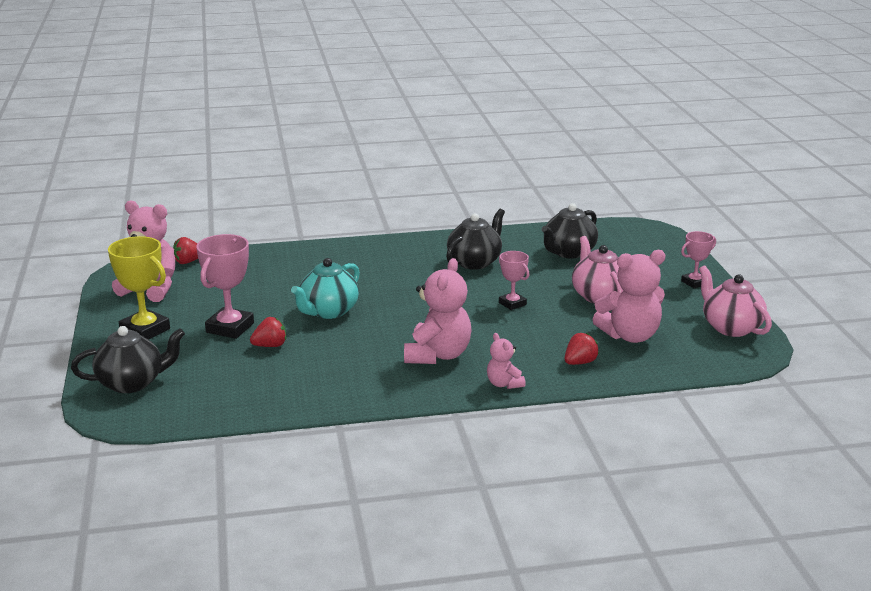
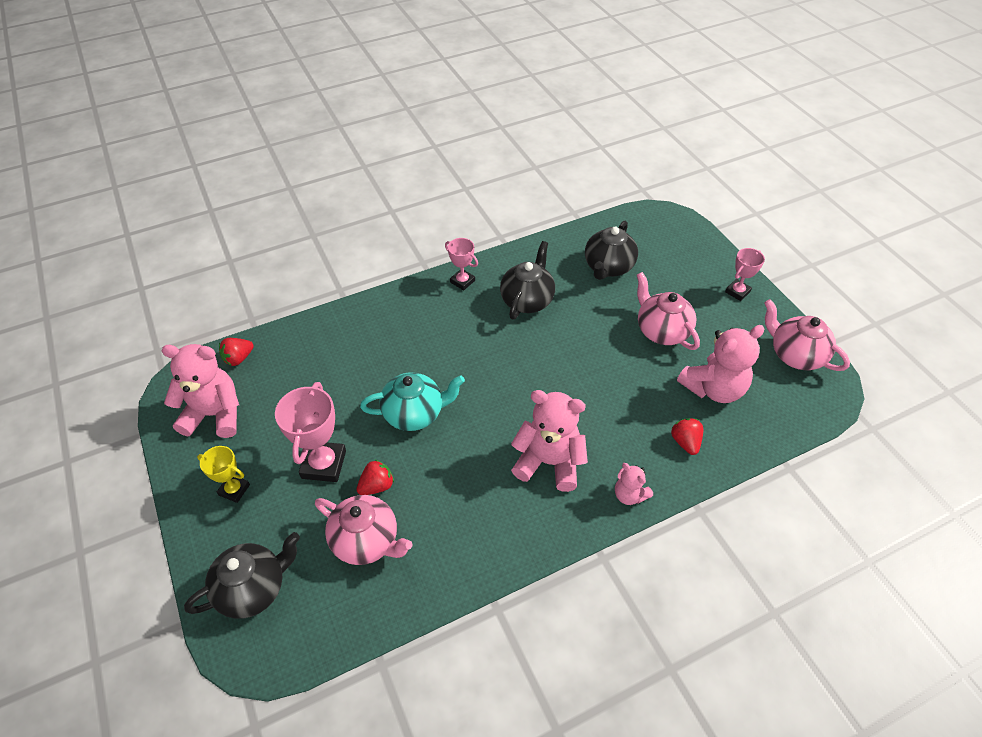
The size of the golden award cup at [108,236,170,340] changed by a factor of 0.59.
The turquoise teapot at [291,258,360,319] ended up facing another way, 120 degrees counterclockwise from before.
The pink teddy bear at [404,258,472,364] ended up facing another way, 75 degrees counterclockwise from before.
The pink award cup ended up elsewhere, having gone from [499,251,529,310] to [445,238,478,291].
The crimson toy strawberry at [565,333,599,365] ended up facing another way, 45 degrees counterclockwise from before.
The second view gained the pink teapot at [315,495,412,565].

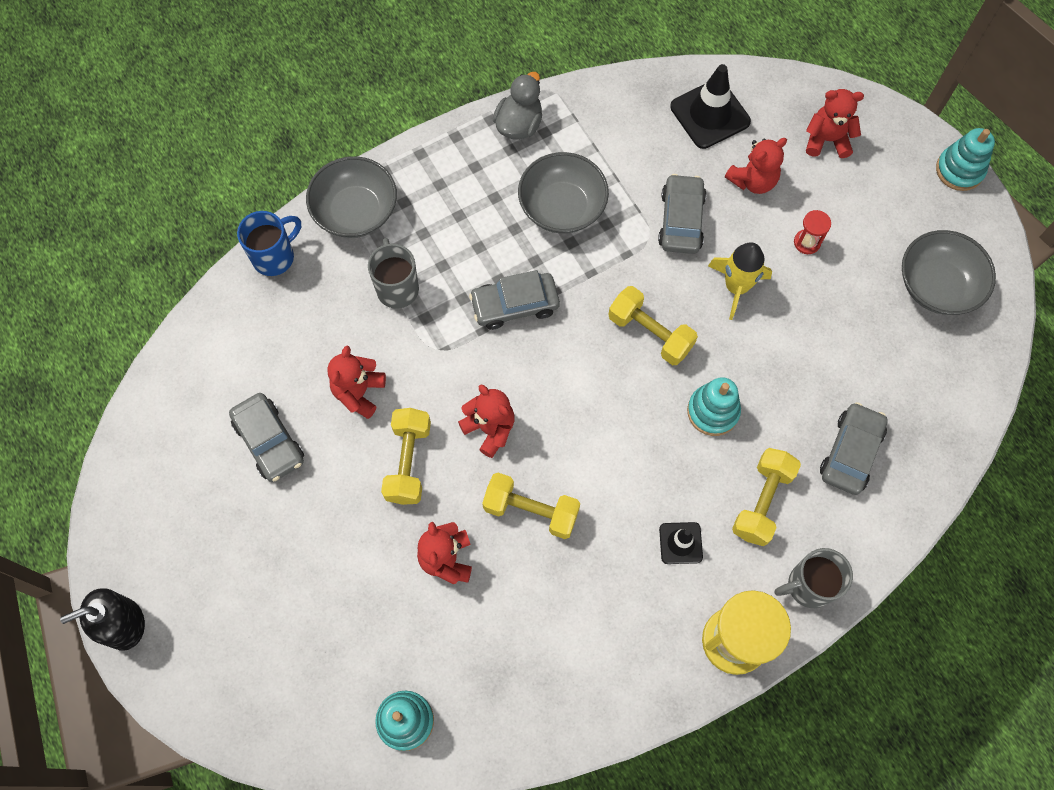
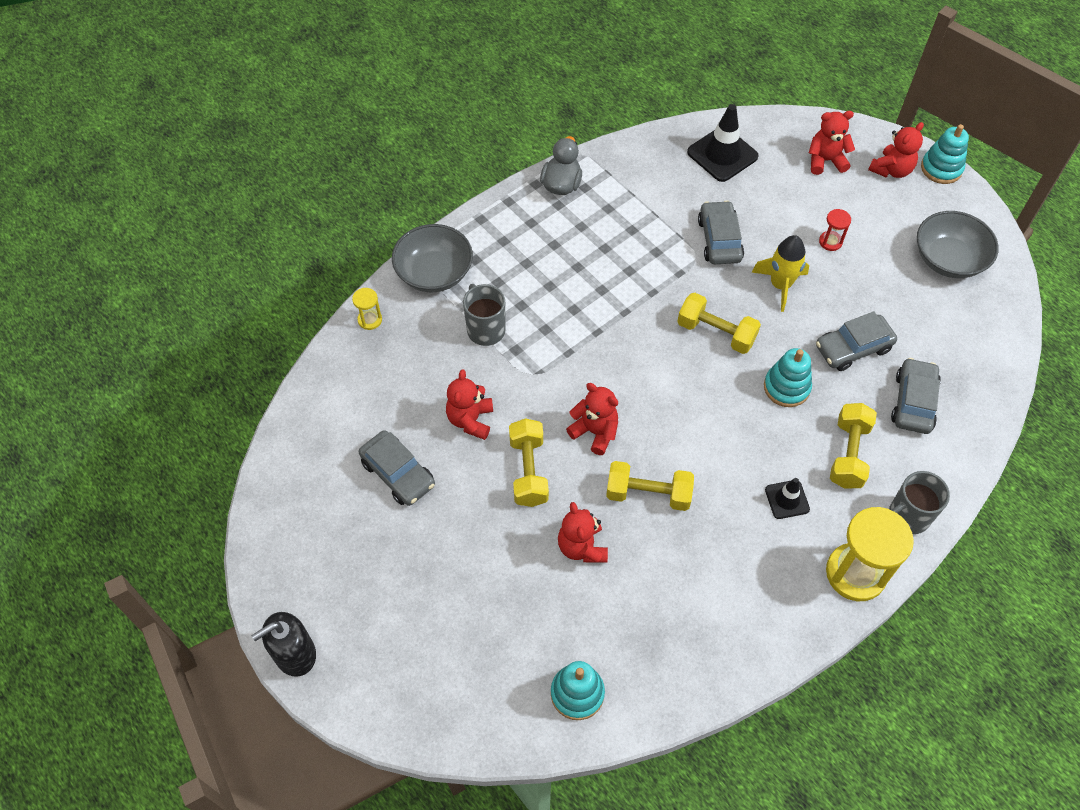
Where the royal blue mug stood at [237,211,301,276], the golden sand timer came to stand at [352,288,382,330].
The grey automobile ended up elsewhere, having gone from [469,270,560,330] to [816,311,897,371].
The second view lost the grey bowl at [518,152,609,234].
The crimson teddy bear ended up elsewhere, having gone from [725,138,787,194] to [868,122,924,178].

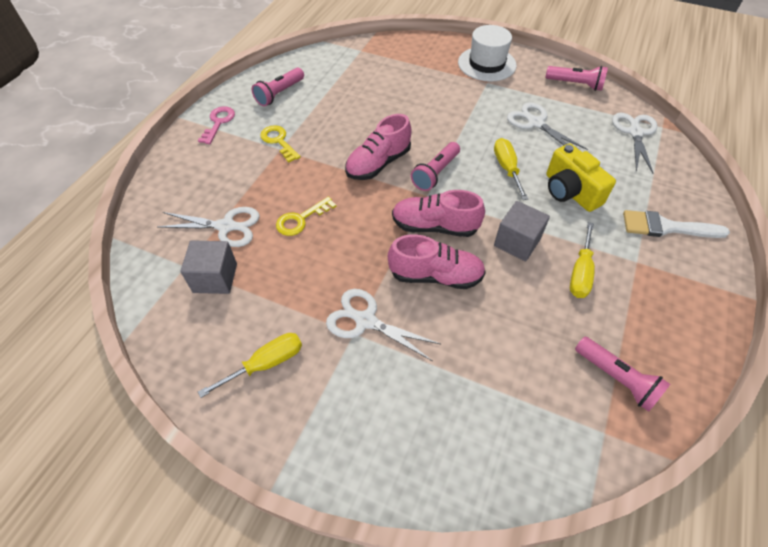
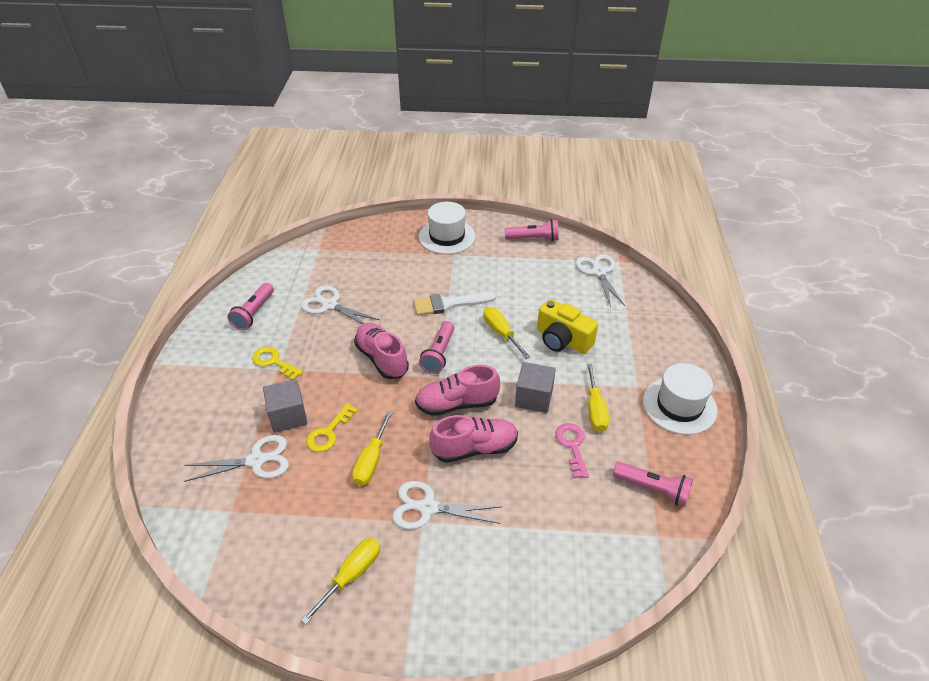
The grey block ended up elsewhere, having gone from [180,240,237,294] to [263,379,307,433].
The pink key ended up elsewhere, having gone from [198,106,235,144] to [555,423,589,479].
The pink lace-up shoe at [345,114,411,180] ended up facing another way, 120 degrees clockwise from before.
The pure white shears ended up elsewhere, having gone from [507,102,588,150] to [301,285,380,324].
The pure white brush ended up elsewhere, having gone from [623,210,730,238] to [413,292,496,316].
The second view gained the golden flat screwdriver at [352,411,393,486].
The second view gained the pure white top hat at [643,363,717,435].

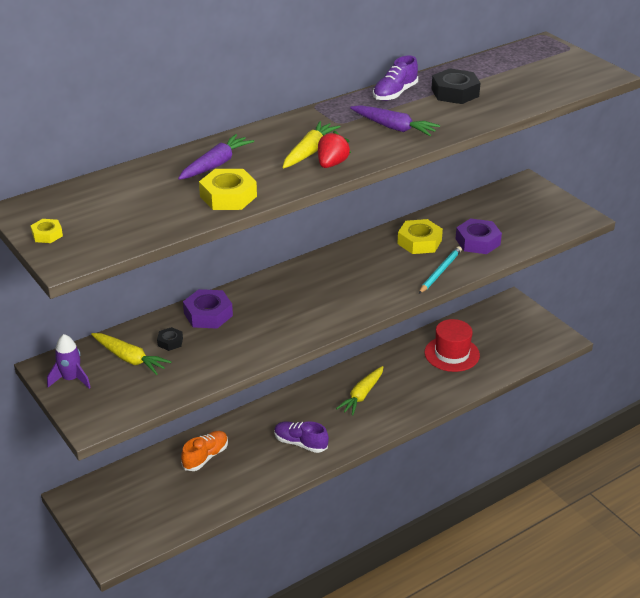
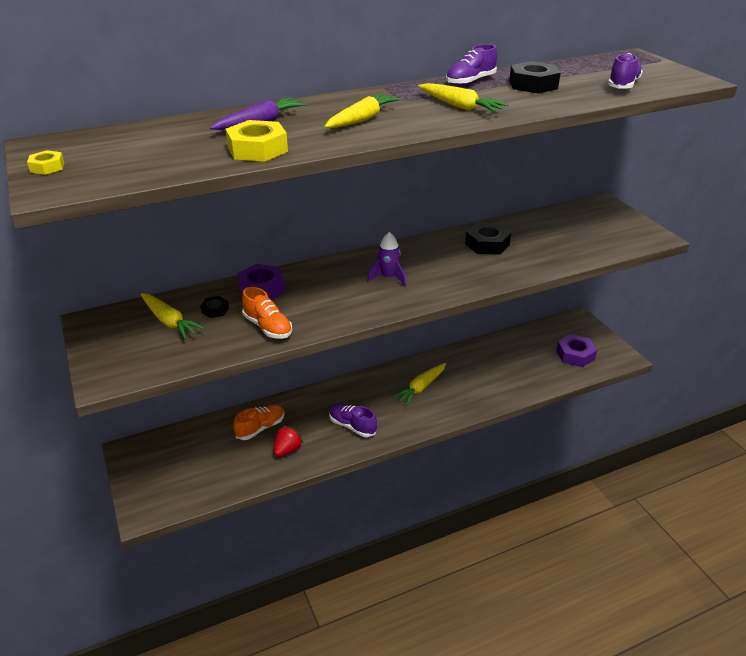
The royal purple rocket ended up elsewhere, having gone from [47,334,91,389] to [367,232,406,286].
The crimson toy strawberry ended up elsewhere, having gone from [318,131,351,168] to [273,425,304,457].
What was the royal purple carrot at [350,105,440,136] turned into the golden carrot at [418,83,509,112].
What was the golden hexagon nut at [397,219,443,254] turned into the jet-black hexagon nut at [465,223,511,255].
The second view lost the turquoise wooden pencil at [419,246,462,294].
The second view lost the crimson top hat at [425,319,480,372].
The royal purple hexagon nut ended up elsewhere, having gone from [456,218,502,254] to [556,334,597,367].
The second view gained the orange-coloured lace-up shoe at [242,287,292,339].
The second view gained the royal purple lace-up shoe at [608,53,643,89].

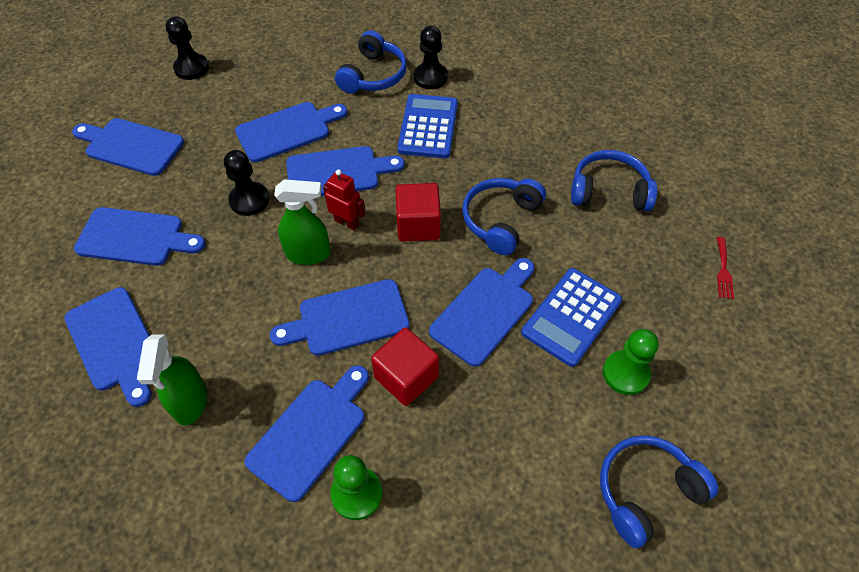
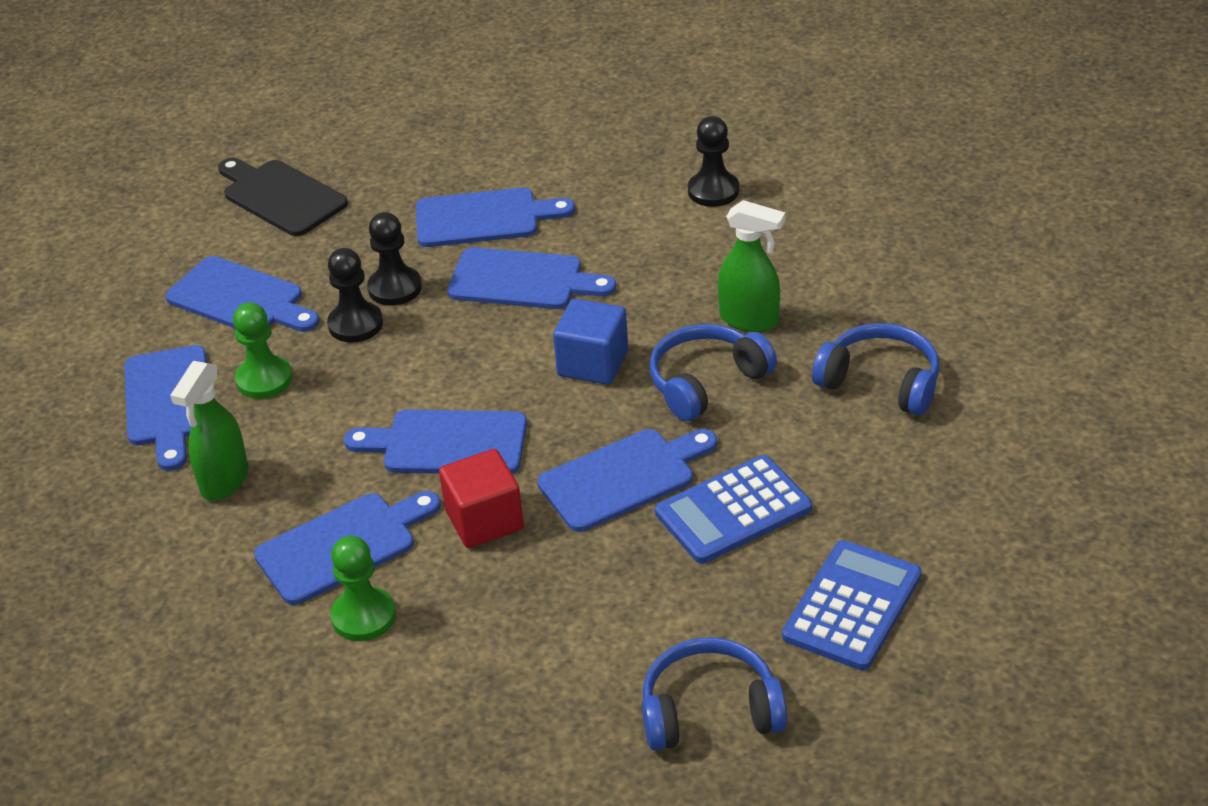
What was the royal blue chopping board at [72,118,184,176] turned into the jet-black chopping board at [218,158,348,236].
The jet-black chess pawn ended up elsewhere, having gone from [166,16,209,80] to [327,248,383,343].
The emerald sprayer ended up elsewhere, having gone from [274,179,331,265] to [718,200,785,332].
The second view lost the crimson robot figure at [323,169,366,231].
The second view lost the royal blue over-ear headphones at [335,30,407,94].
What was the crimson block at [396,183,441,242] turned into the royal blue block at [553,299,628,385].
The royal blue adding machine ended up elsewhere, having gone from [397,94,458,158] to [782,540,922,670].
The emerald chess pawn ended up elsewhere, having gone from [603,329,659,395] to [233,302,293,399].
The second view lost the crimson dinner fork at [717,237,734,299].

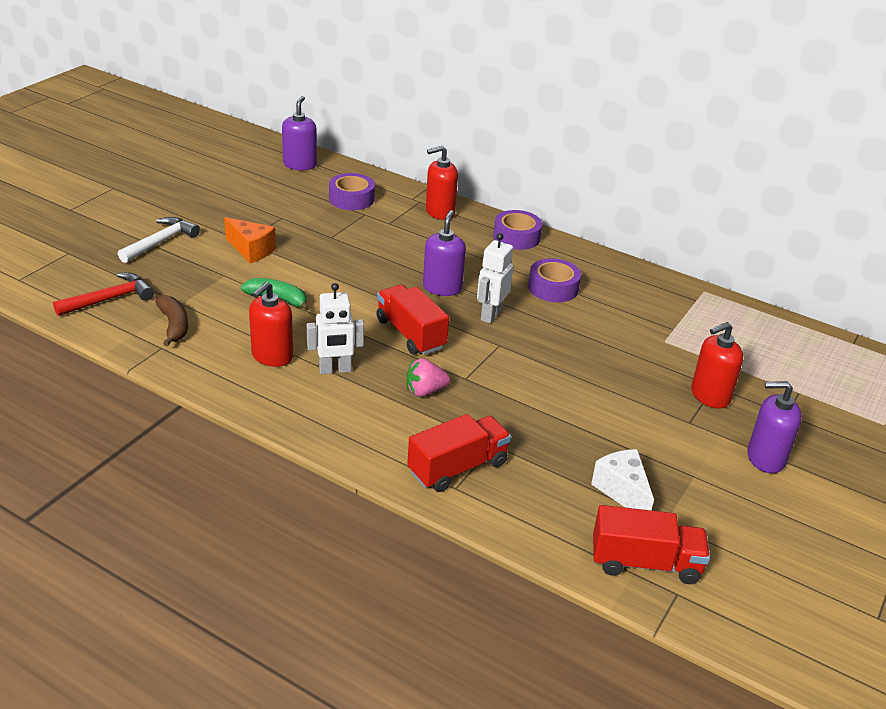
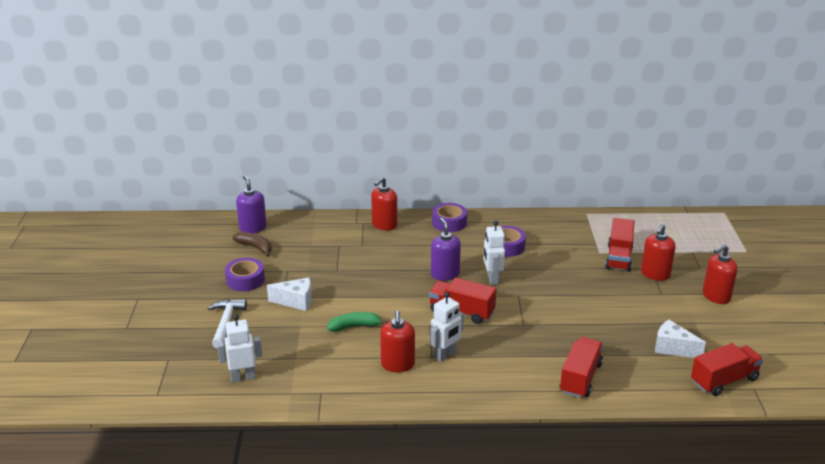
Where the crimson claw hammer stood at [53,273,154,316], the pure white robot figure came to stand at [217,314,262,383].
The brown banana fruit ended up elsewhere, having gone from [155,295,188,346] to [233,232,271,257].
What was the orange-coloured cheese wedge at [224,217,276,263] turned into the pure white cheese wedge at [267,278,312,311].
The royal purple tape ended up elsewhere, having gone from [329,173,375,210] to [225,258,265,291].
The second view lost the pink toy strawberry at [406,358,450,397].
What was the royal purple pump bottle at [747,381,802,473] turned into the crimson pump bottle at [703,245,737,304].
The second view gained the crimson toy truck at [605,218,635,272].

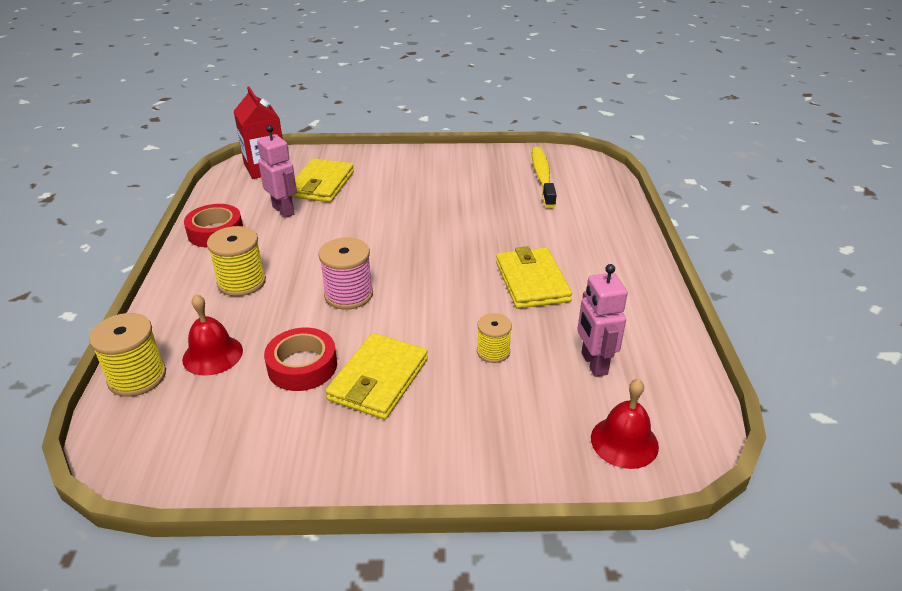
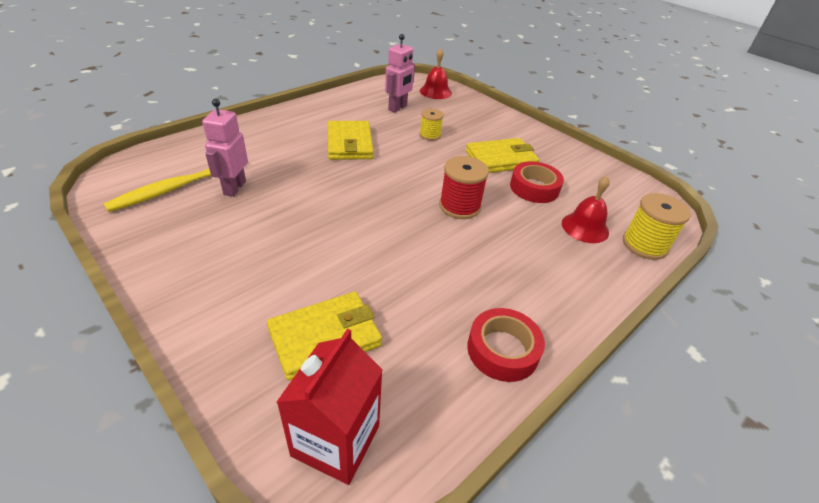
The second view lost the golden bobbin at [207,226,266,296].
The pink robot figure ended up elsewhere, having gone from [257,125,297,218] to [202,99,248,197].
What was the pink bobbin at [318,238,373,309] turned into the crimson bobbin at [439,156,489,219].
The golden card wallet at [496,246,572,309] ended up facing another way, 45 degrees counterclockwise from before.

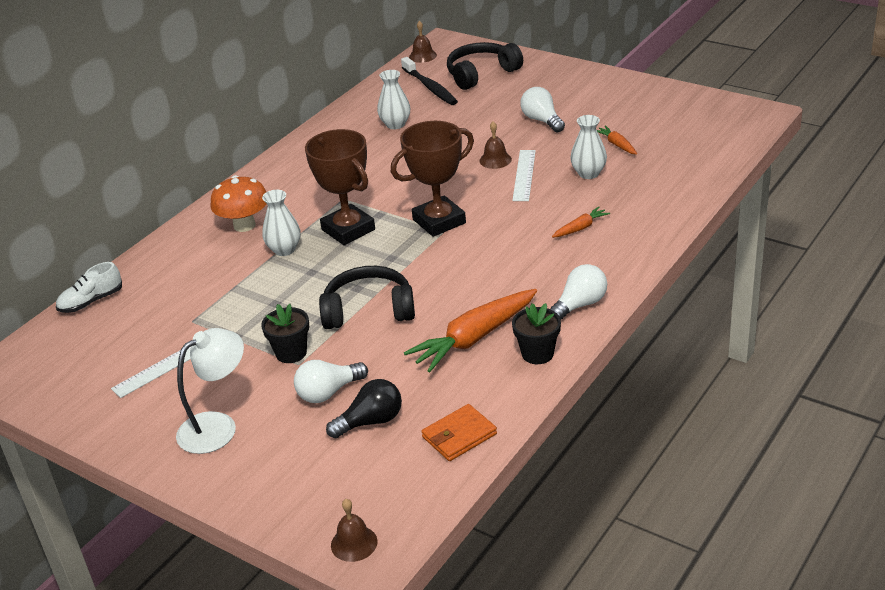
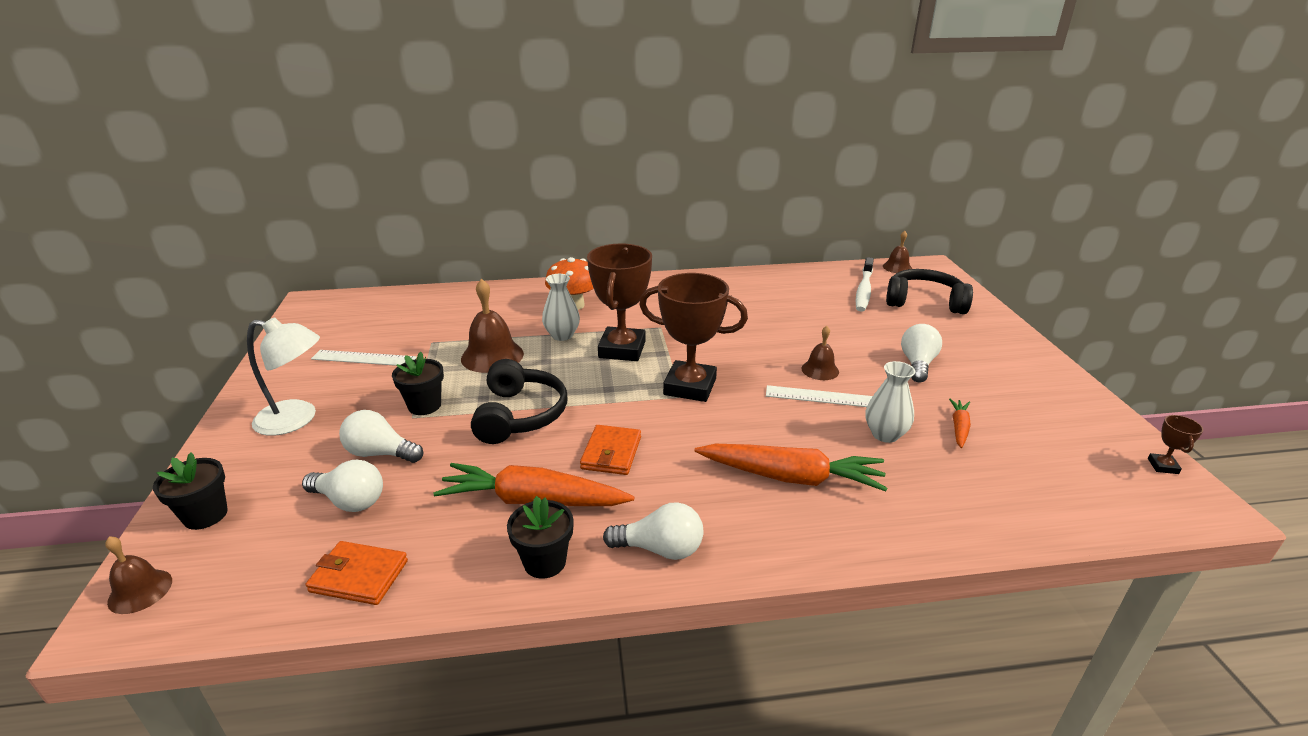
The second view lost the pure white lace-up shoe at [56,262,122,313].
The jet-black over-ear headphones at [319,266,415,329] ended up facing another way, 45 degrees clockwise from before.
What was the jet-black bulb at [326,379,402,438] turned into the pure white bulb at [302,460,383,512].
The second view lost the pure white vase at [377,70,410,129].
What was the jet-black tooth brush at [401,57,458,105] turned into the pure white tooth brush at [856,257,874,312].
The pure white ruler at [512,150,536,201] ended up facing another way, 45 degrees clockwise from before.
The size of the orange-coloured carrot at [552,207,610,238] changed by a factor of 2.07.
The second view gained the jet-black potted plant at [153,452,228,530].
The second view gained the brown bell at [461,279,524,373].
The second view gained the orange-coloured card wallet at [580,425,641,475].
The second view gained the brown award cup at [1148,415,1203,474].

